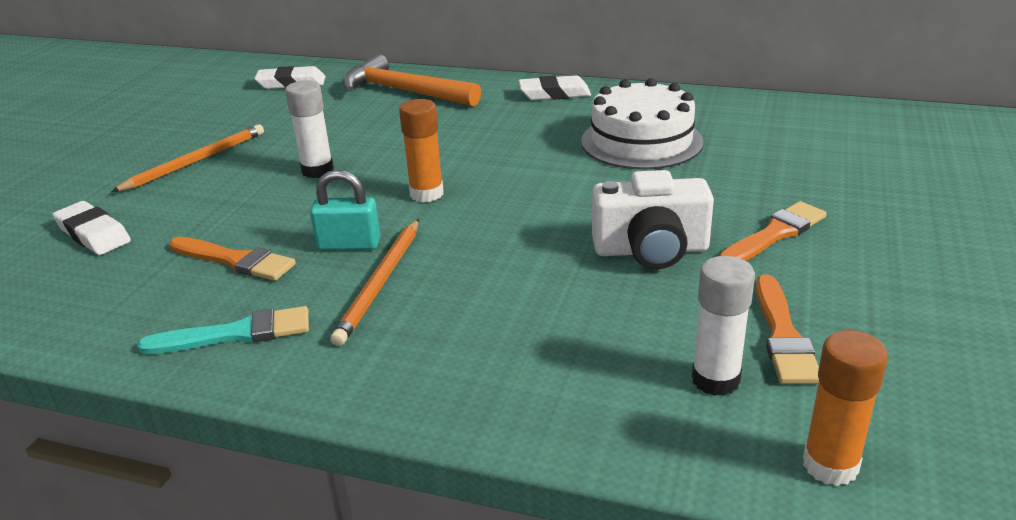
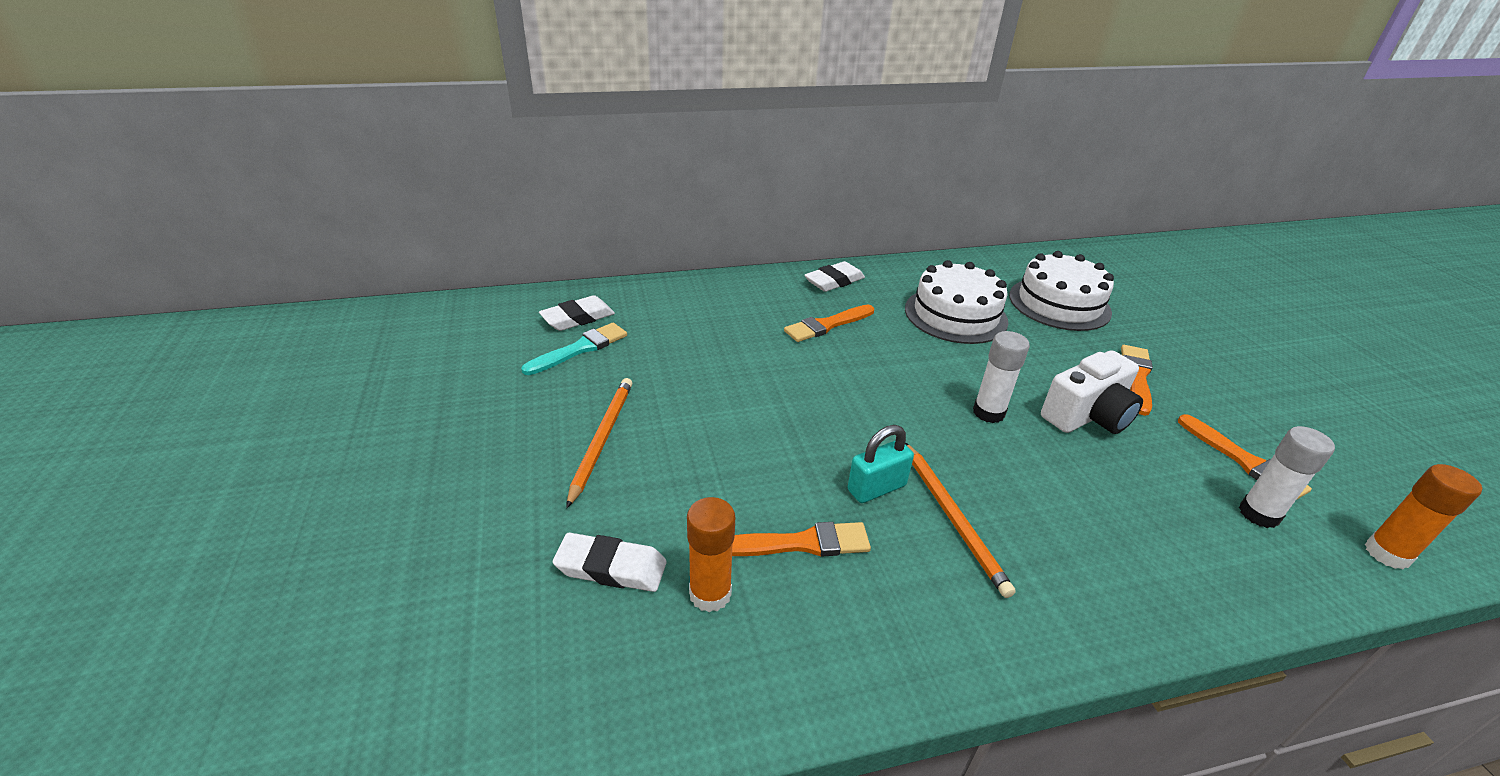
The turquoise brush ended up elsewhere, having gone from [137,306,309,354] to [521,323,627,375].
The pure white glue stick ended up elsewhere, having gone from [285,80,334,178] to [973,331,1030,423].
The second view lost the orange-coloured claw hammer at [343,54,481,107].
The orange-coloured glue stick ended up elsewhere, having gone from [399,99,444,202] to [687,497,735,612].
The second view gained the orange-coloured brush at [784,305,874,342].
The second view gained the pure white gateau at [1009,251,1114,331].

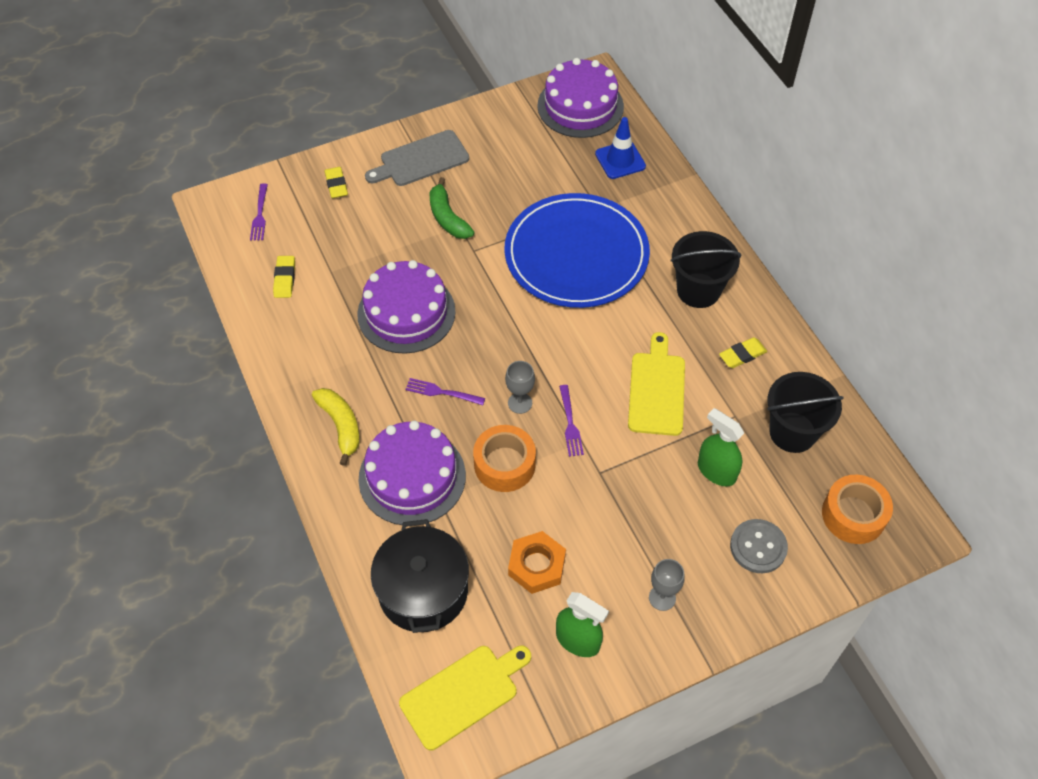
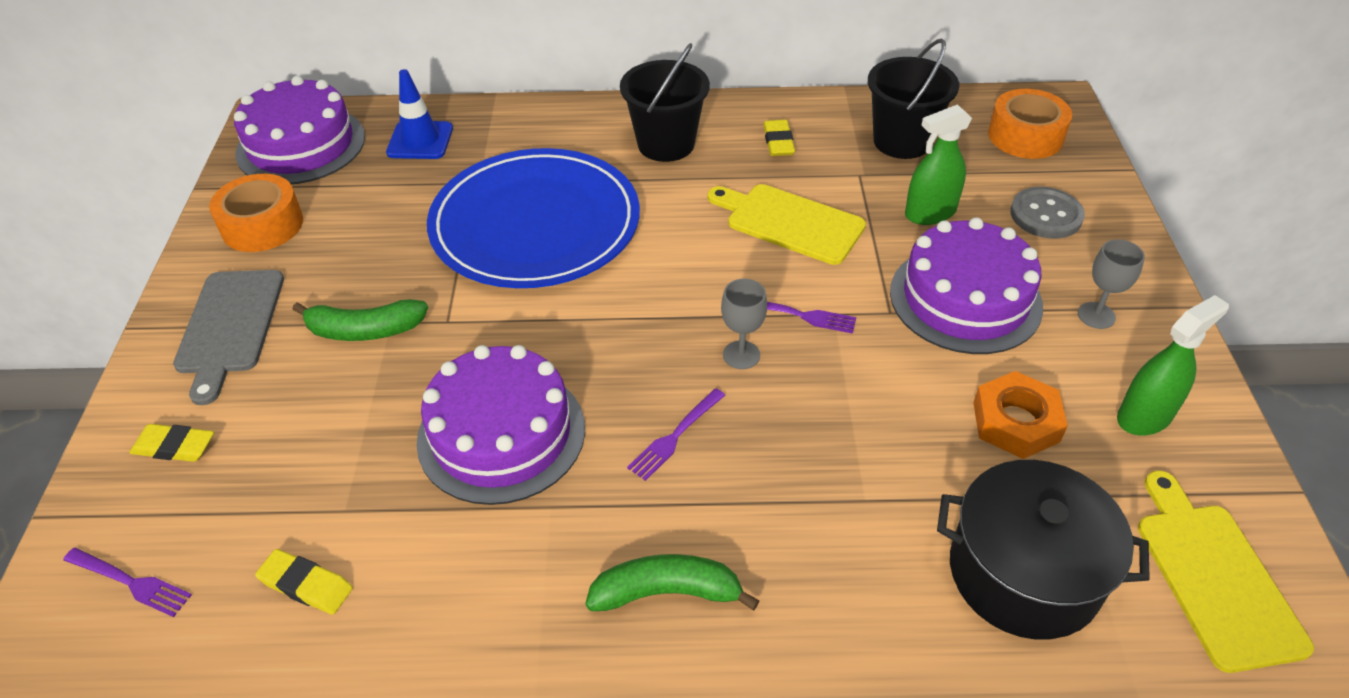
What was the golden banana fruit at [312,388,360,466] turned into the emerald banana fruit at [585,554,760,611].
The royal purple gateau ended up elsewhere, having gone from [358,421,466,526] to [890,217,1043,354].
The orange-coloured tape ended up elsewhere, having gone from [473,425,536,492] to [209,174,303,252].

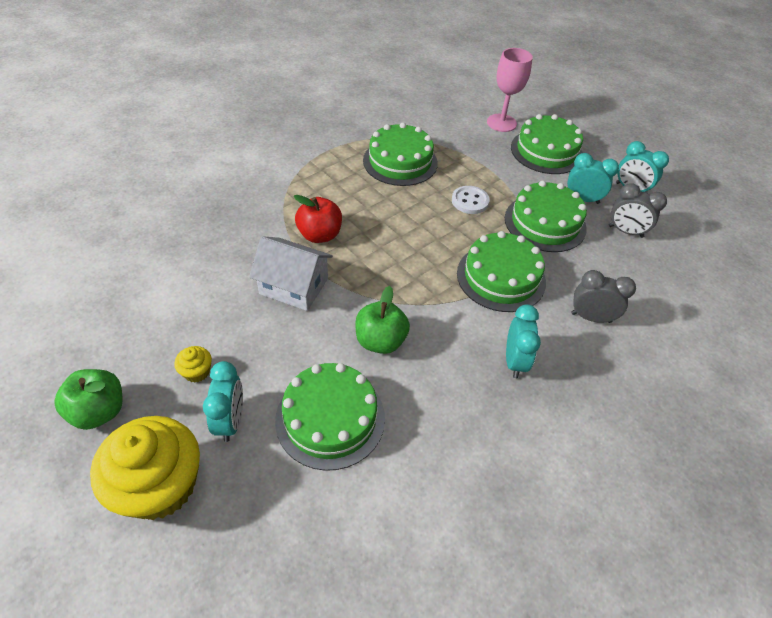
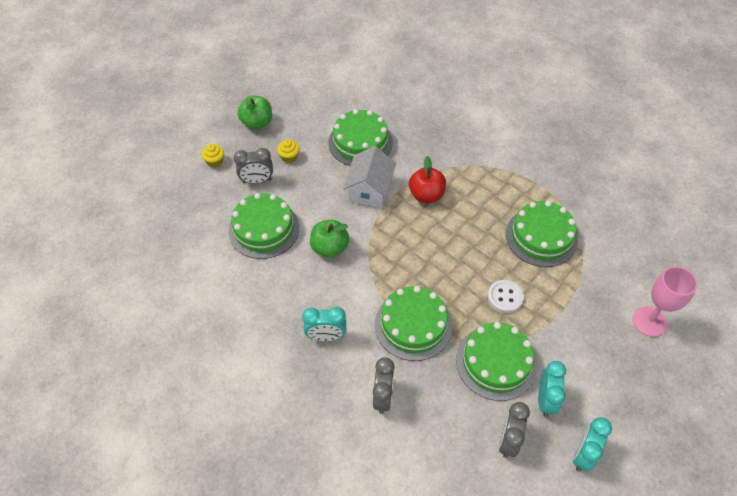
The size of the golden cupcake at [90,416,200,520] changed by a factor of 0.42.
What was the turquoise bedside clock at [203,361,243,442] turned into the grey bedside clock at [233,148,273,184].
The emerald gateau ended up elsewhere, having gone from [511,114,583,174] to [328,109,393,166].

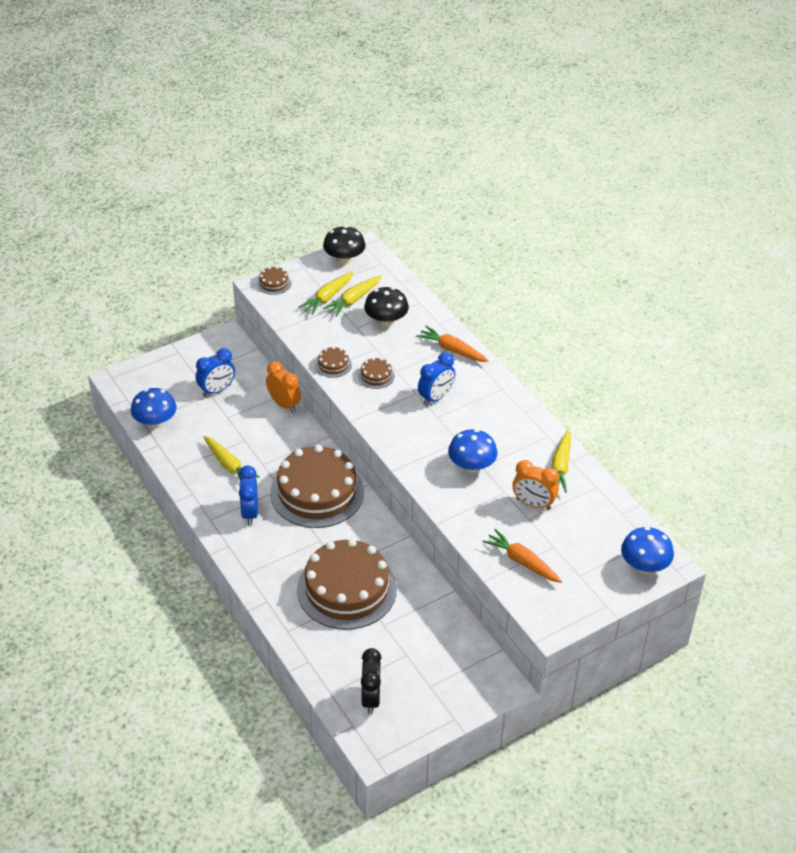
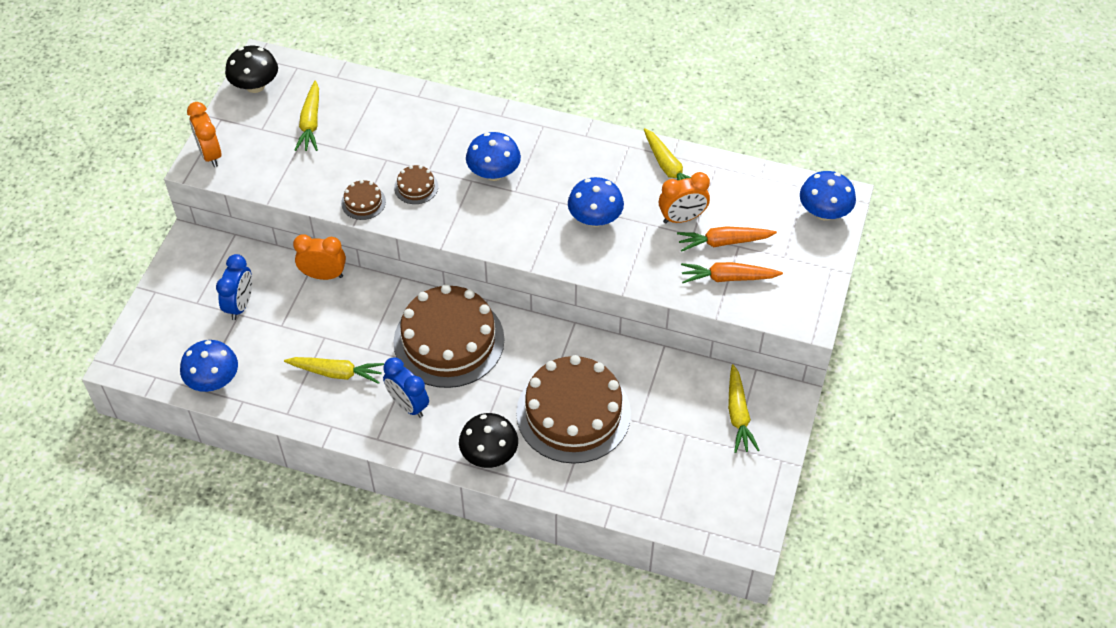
Where the brown gateau stood at [257,266,291,295], the orange-coloured bedside clock came to stand at [187,102,221,167].
The golden carrot ended up elsewhere, having gone from [298,272,354,315] to [728,364,759,453].
The second view lost the jet-black bedside clock at [361,648,382,714].
The jet-black toadstool ended up elsewhere, having gone from [364,287,409,327] to [459,413,518,468].
The orange-coloured carrot ended up elsewhere, having gone from [416,326,489,362] to [677,226,777,252].
Where the royal blue bedside clock stood at [418,352,455,406], the royal blue toadstool came to stand at [466,132,521,181].

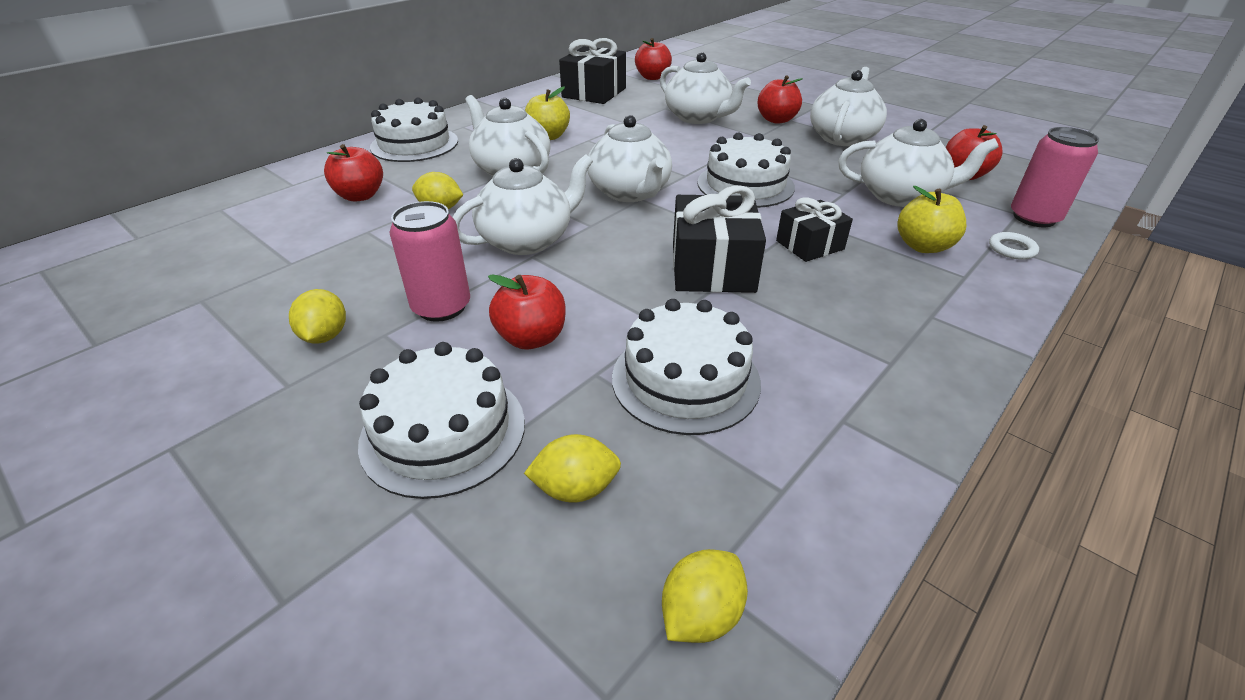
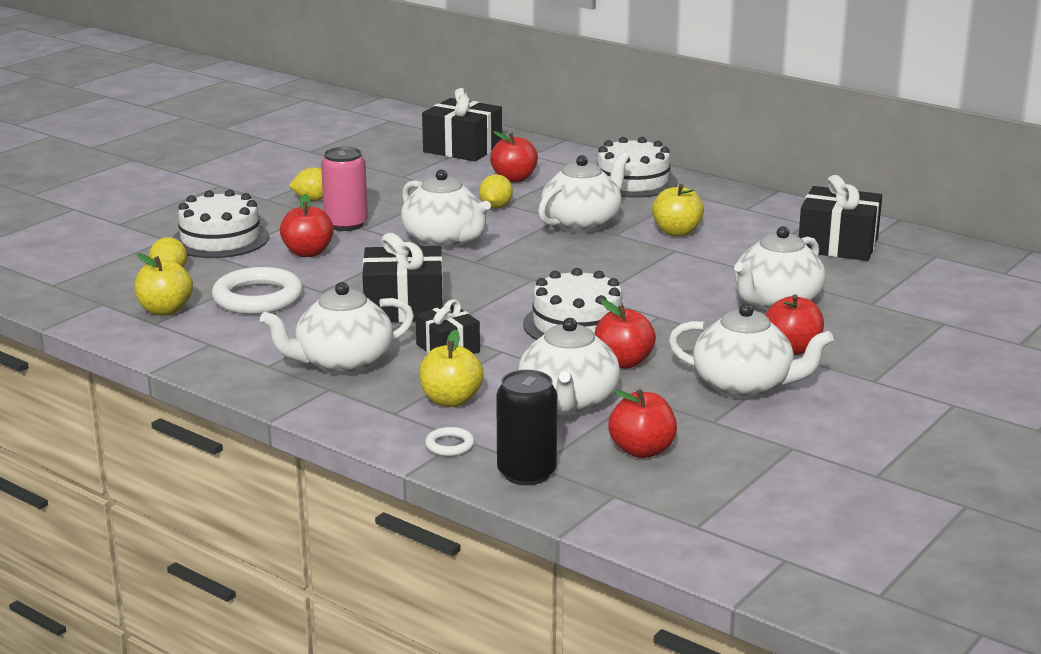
The pure white teapot ended up elsewhere, having gone from [587,115,672,202] to [260,282,414,375].
Where the pure white gateau stood at [612,299,761,435], the pure white torus came to stand at [212,267,303,314].
The crimson apple ended up elsewhere, having gone from [635,38,672,80] to [594,299,656,369].
The second view lost the golden citrus fruit at [662,549,748,643].
What was the pink tin at [1011,127,1099,227] turned into the jet-black tin at [496,370,557,485].
The second view gained the golden apple at [134,253,193,315].
The second view gained the jet-black gift at [422,88,502,161].

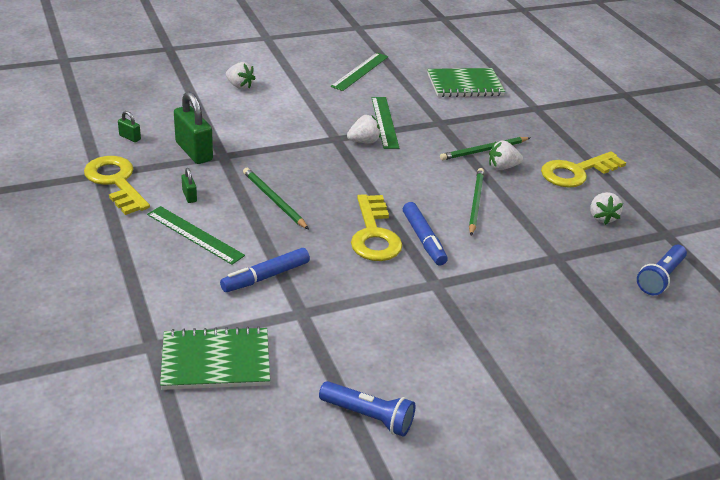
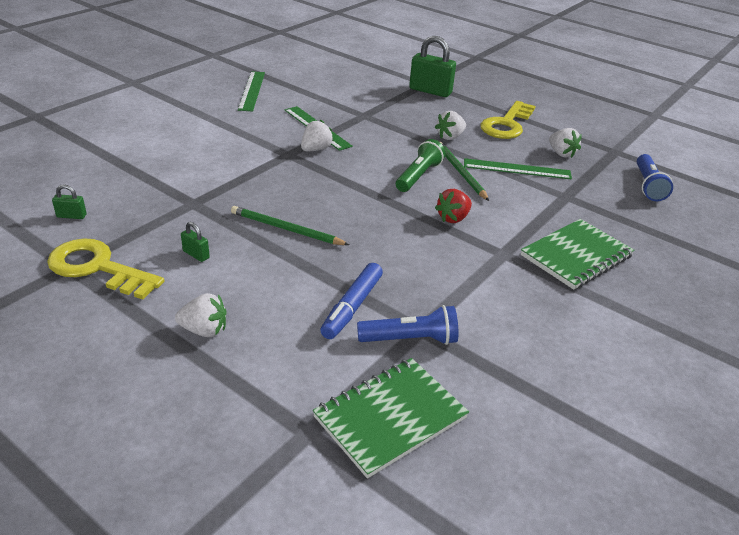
The emerald ruler ended up elsewhere, having gone from [147,206,245,265] to [464,158,572,180].
The emerald padlock ended up elsewhere, having gone from [174,92,213,164] to [409,36,456,97].
The pure white toy strawberry ended up elsewhere, having gone from [226,62,256,89] to [175,293,226,337].
The royal blue flashlight ended up elsewhere, having gone from [319,381,415,437] to [357,305,458,345].
The second view lost the golden key at [351,194,402,261].
Where the royal blue marker stood at [403,202,448,265], the crimson toy strawberry came to stand at [435,189,472,223].
The emerald exercise book ended up elsewhere, having gone from [427,68,505,97] to [521,219,634,290].
The second view lost the emerald wooden pencil at [440,137,530,160].
The second view gained the emerald flashlight at [396,139,445,192].

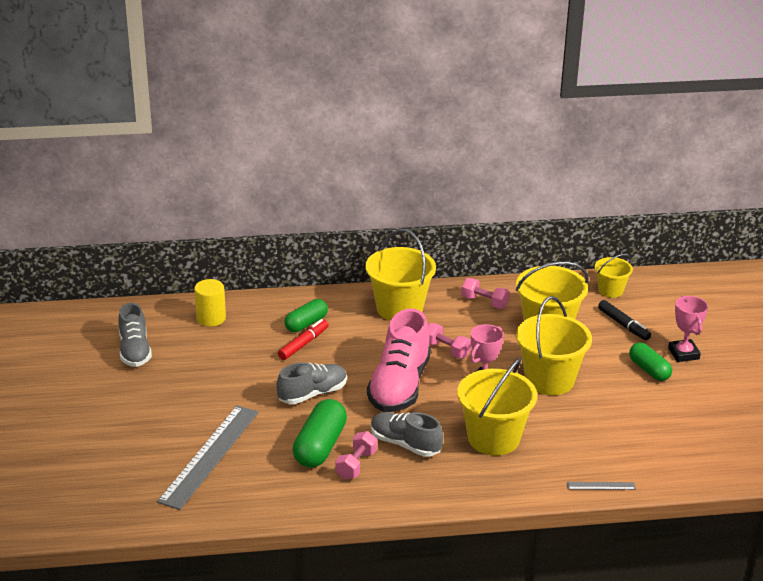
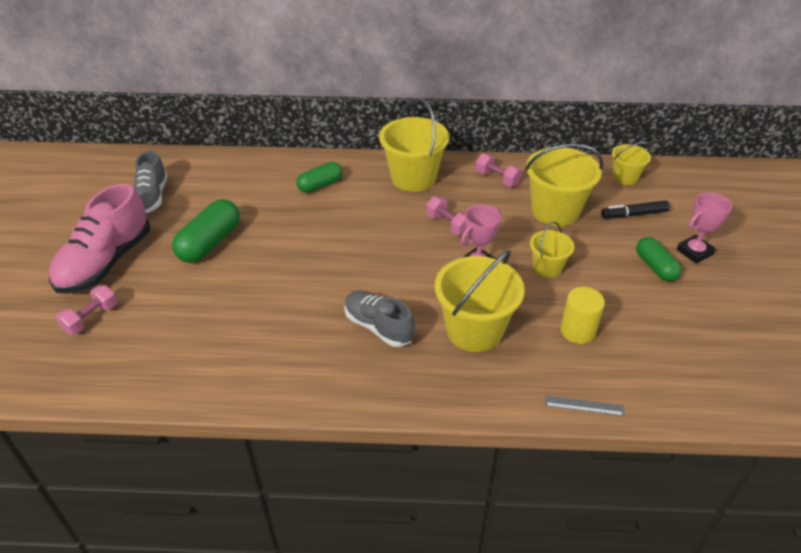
The second view lost the grey ruler at [157,405,258,510].
The golden cylinder ended up elsewhere, having gone from [194,279,226,327] to [560,287,605,344].
The second view lost the grey lace-up shoe at [276,362,347,404].
The second view lost the crimson marker at [278,319,328,360].
The emerald pill ended up elsewhere, having gone from [293,399,347,468] to [172,199,240,263].
The pink free weight ended up elsewhere, having gone from [335,431,377,479] to [56,285,118,335].
The pink lace-up shoe ended up elsewhere, having gone from [367,309,431,412] to [49,183,150,294].
The size of the golden bucket at [516,296,592,395] changed by a factor of 0.55.
The jet-black marker at [598,300,651,340] ended up facing another way, 105 degrees clockwise from before.
The pink award cup at [668,296,708,362] ended up facing another way, 60 degrees clockwise from before.

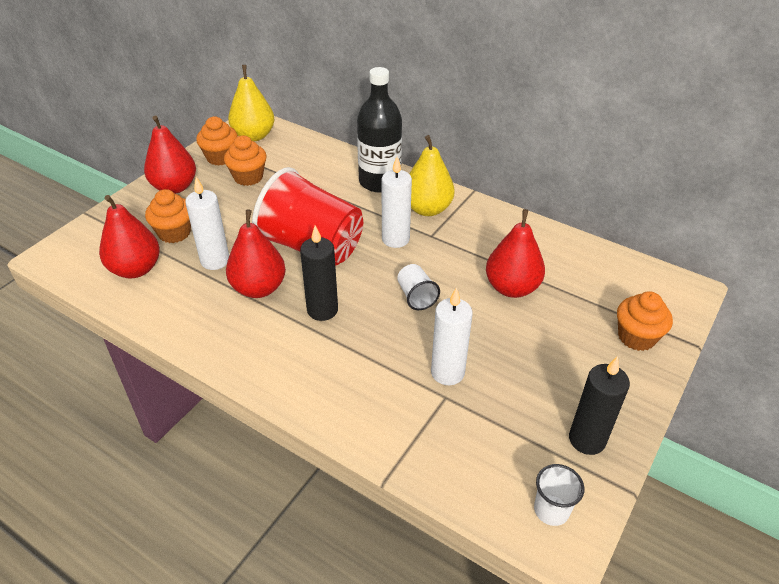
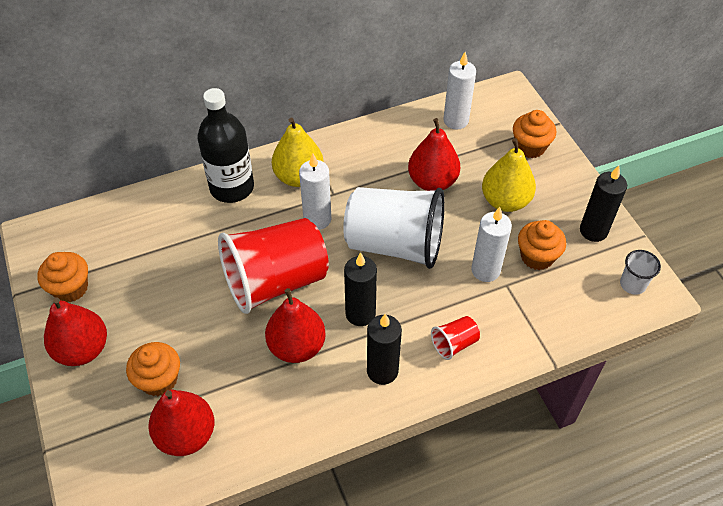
The pure white candle ended up elsewhere, having gone from [185,177,229,270] to [443,52,476,130].
The orange-coloured cupcake ended up elsewhere, having gone from [224,135,267,186] to [518,220,566,270].
The golden pear ended up elsewhere, having gone from [228,65,275,141] to [482,138,536,212].
The size of the pure white beaker at [397,264,440,310] changed by a factor of 2.40.
The second view gained the jet-black candle at [367,314,402,385].
The second view gained the crimson beaker at [431,316,480,360].

